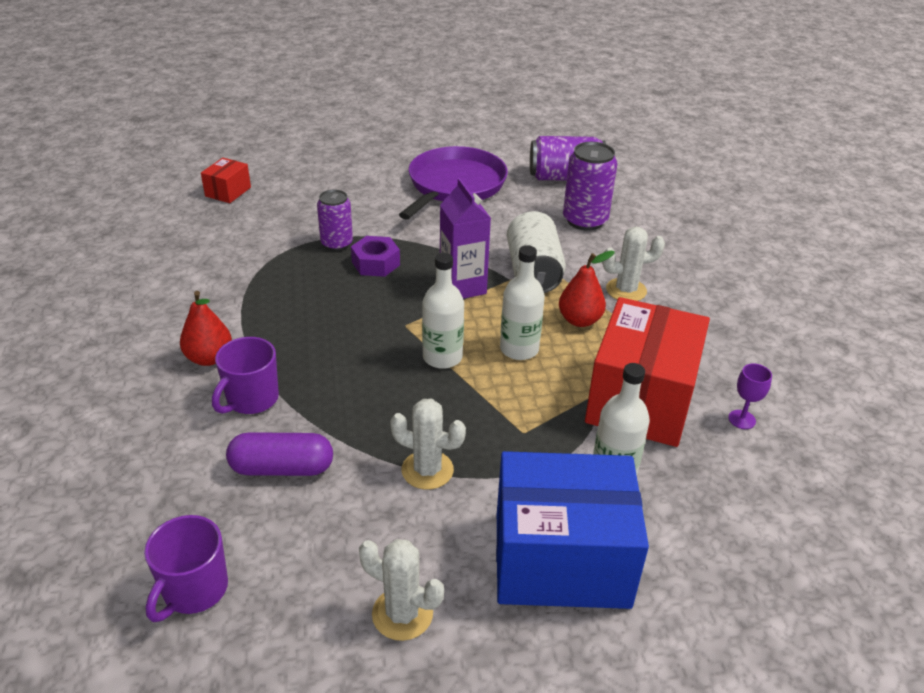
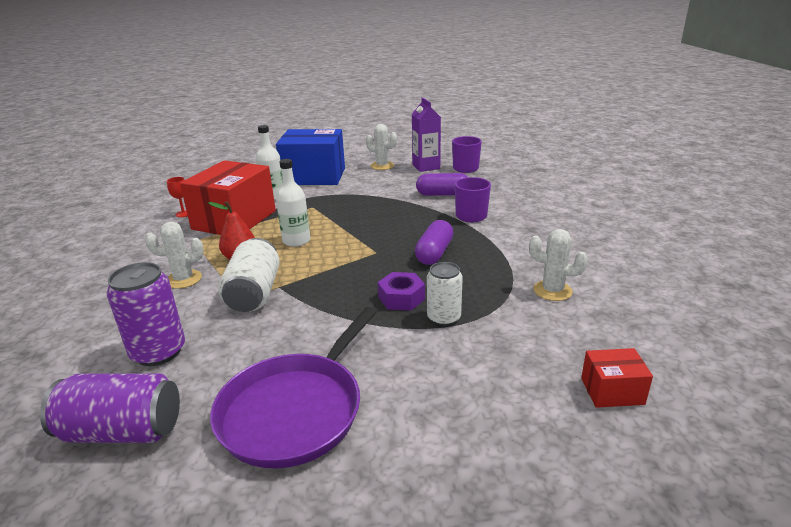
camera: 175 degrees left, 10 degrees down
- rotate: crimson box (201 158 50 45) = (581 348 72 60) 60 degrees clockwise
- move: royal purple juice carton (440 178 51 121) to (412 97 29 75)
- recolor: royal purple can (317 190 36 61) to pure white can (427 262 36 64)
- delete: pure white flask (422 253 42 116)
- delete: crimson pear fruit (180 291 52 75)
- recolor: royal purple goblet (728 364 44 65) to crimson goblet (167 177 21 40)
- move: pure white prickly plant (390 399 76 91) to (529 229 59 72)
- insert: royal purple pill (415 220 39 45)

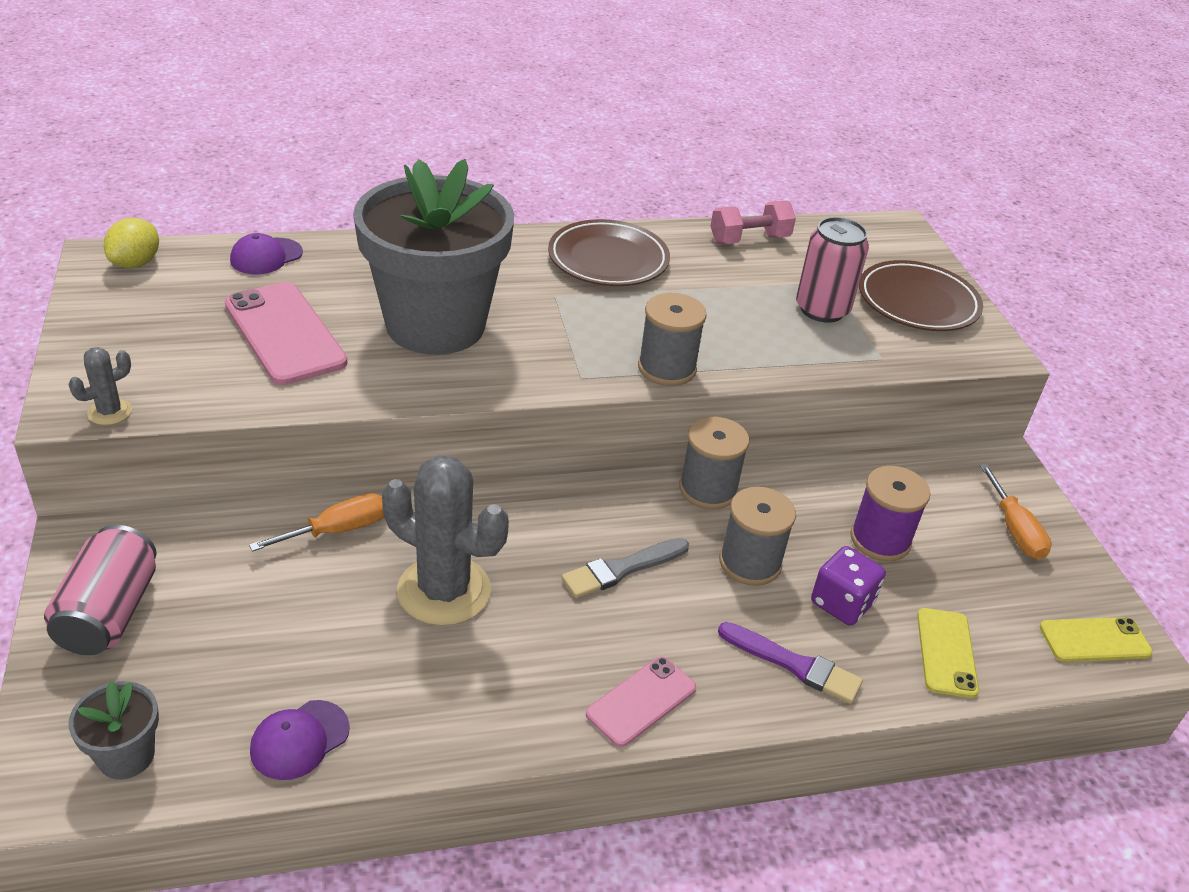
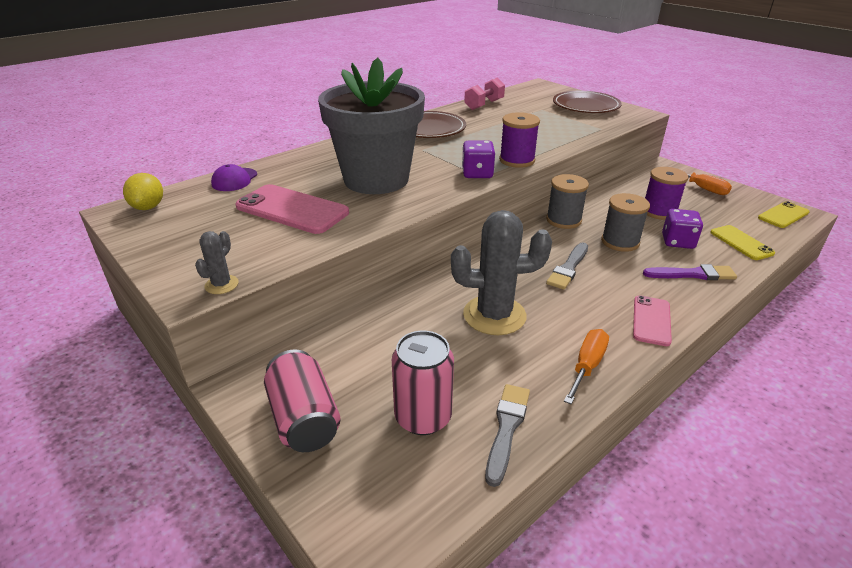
camera: 25 degrees left, 5 degrees down
- move: rose-pink can (796 217 73 106) to (392 330 62 105)
- recolor: ash-grey spool (638 293 69 93) to royal purple spool (499 112 41 56)
- move: orange-coloured screwdriver (249 493 135 59) to (564 329 45 75)
- delete: ash-grey plant pot (68 681 91 99)
- replace: royal purple cap (250 700 100 80) to ash-grey brush (485 384 45 103)
- insert: royal purple die (462 141 33 37)

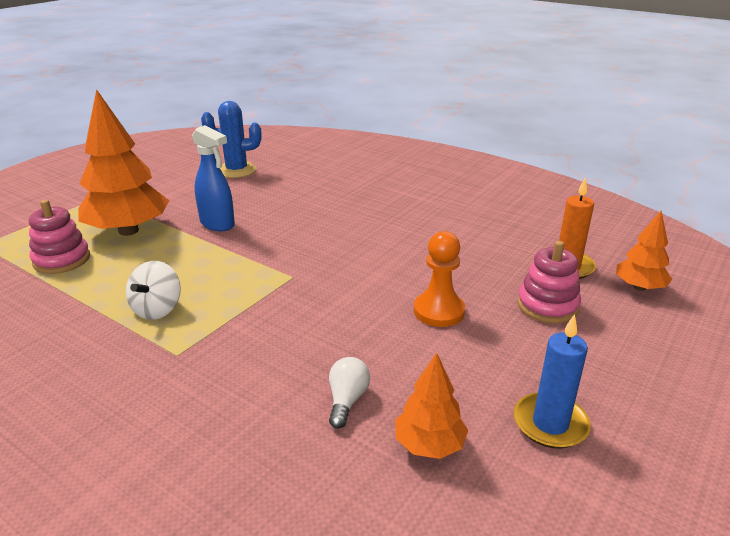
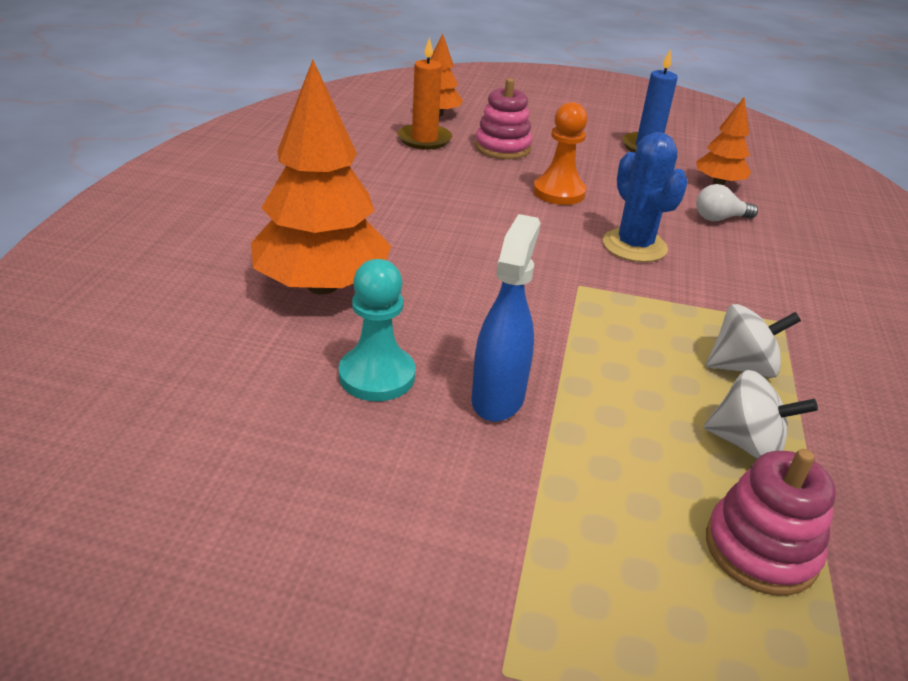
camera: 115 degrees left, 5 degrees up
- move: orange-coloured toy tree (78 89 91 147) to (251 60 140 235)
- move: cobalt prickly plant (201 101 61 77) to (602 132 86 130)
- insert: teal pawn (339 259 76 142)
- insert: pure white spinning top (704 370 114 89)

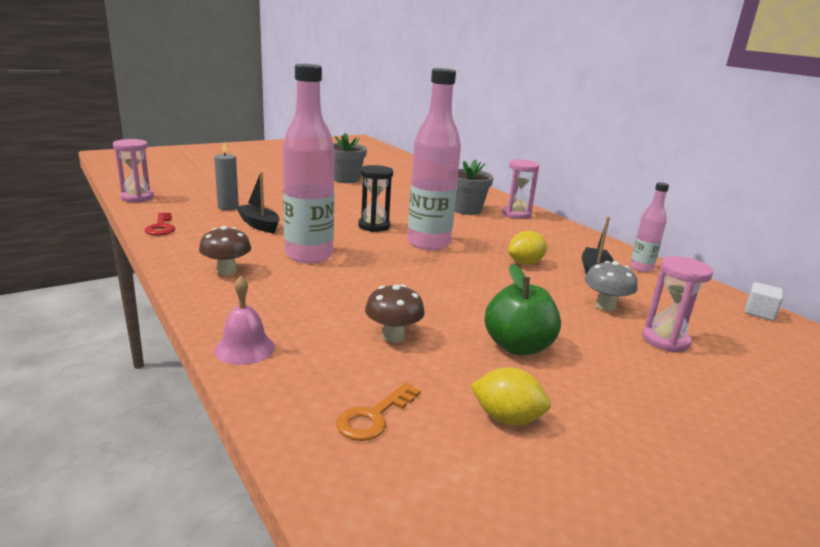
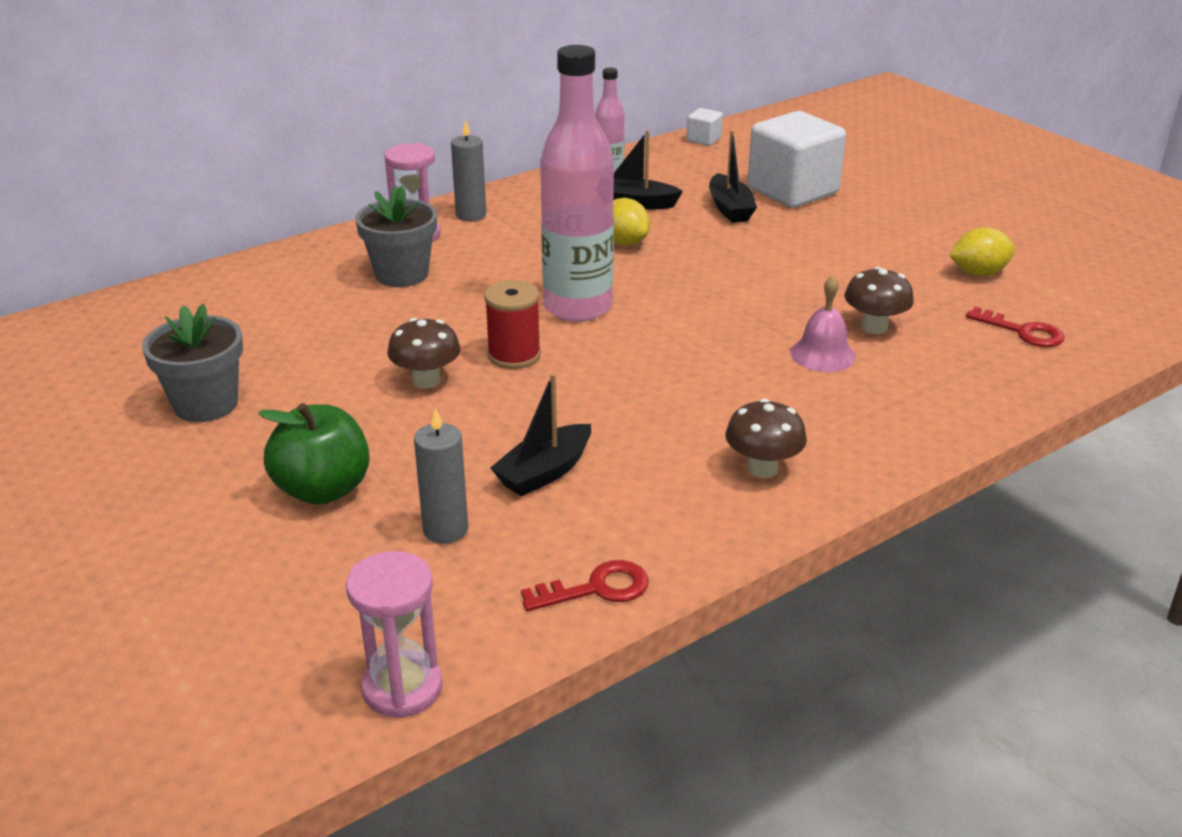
camera: 90 degrees left, 10 degrees up
- delete: rose-pink flask (282 64 53 199)
- replace: ebony sand timer (358 165 35 67) to crimson spool (484 280 57 89)
- replace: rose-pink sand timer (642 256 71 96) to pure white block (747 111 99 97)
- replace: ash-grey toadstool (585 261 53 50) to ebony boat (709 130 48 93)
- move: emerald toy apple (485 264 76 91) to (258 403 112 102)
- move: rose-pink school bell (214 276 61 89) to (790 276 66 96)
- rotate: yellow toy lemon (470 367 81 58) = (949 227 66 49) 60 degrees clockwise
- recolor: orange-coloured door key (336 382 84 59) to crimson door key (966 307 99 40)
- insert: ash-grey candle (451 120 35 101)
- insert: russet toadstool (387 318 74 71)

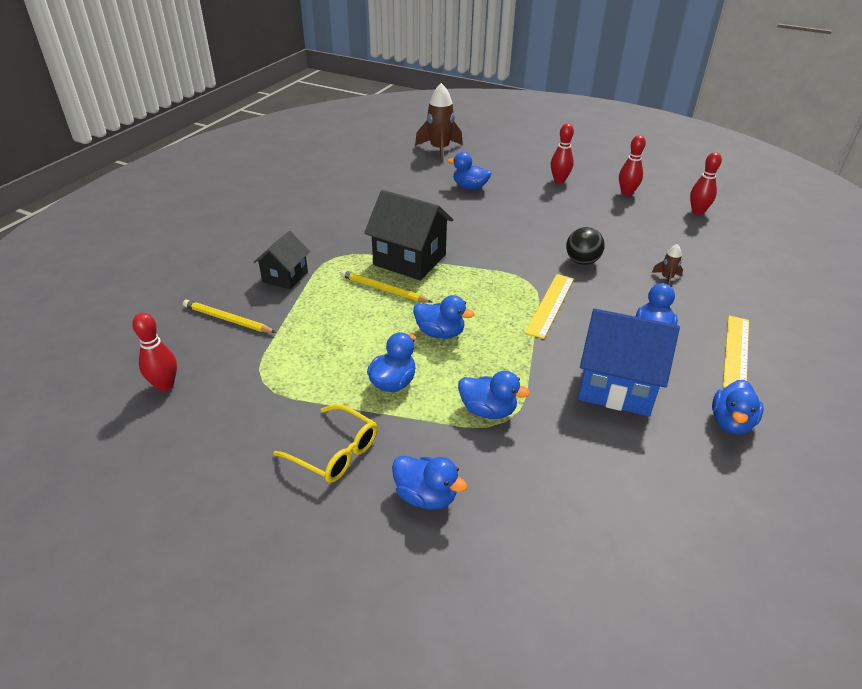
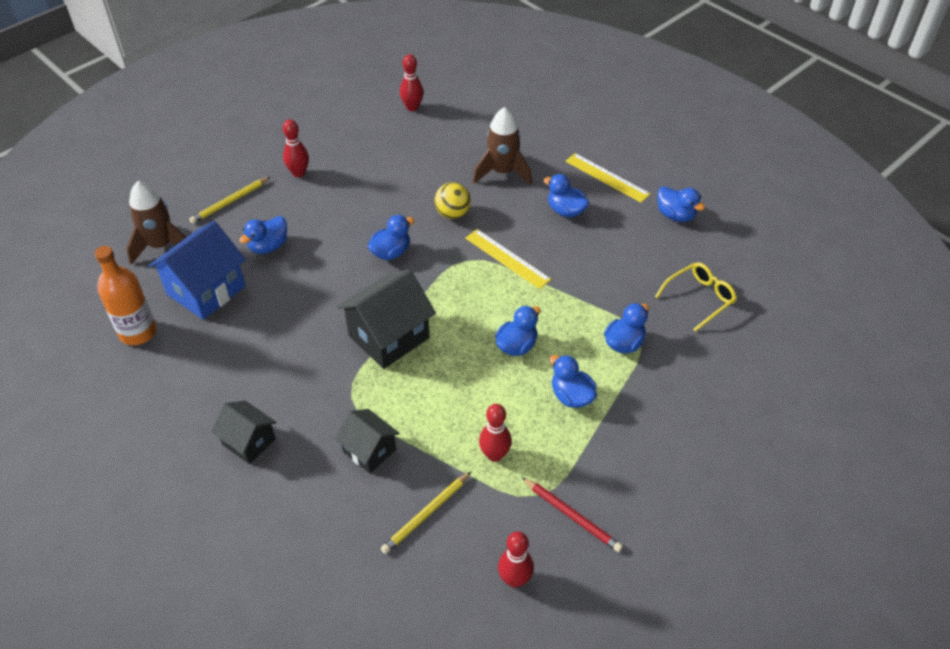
camera: 70 degrees left, 10 degrees up
- move: crimson skittle (619 135 27 61) to (479 404 33 58)
- recolor: ebony ball (566 227 39 38) to yellow ball (435 182 36 37)
- resize: russet spaceship (651 244 32 41) = (473 107 59 78) x2.19
- move: yellow pencil (340 270 92 33) to (190 177 80 47)
- move: cobalt cottage (578 308 102 108) to (148 221 98 99)
- move: yellow spectacles (273 404 104 79) to (655 262 82 70)
- move: cobalt duck (392 456 76 54) to (368 215 47 45)
- insert: orange-coloured flask (95 246 62 99)
- insert: ebony cottage (211 401 66 63)
- insert: crimson pencil (522 477 101 75)

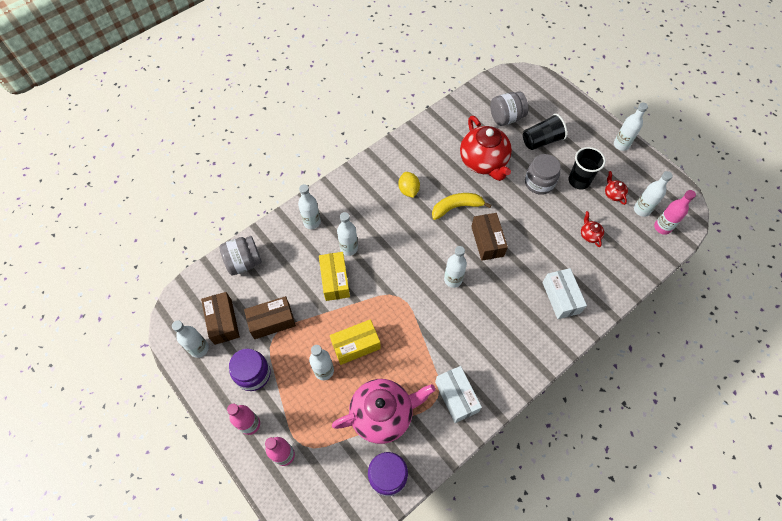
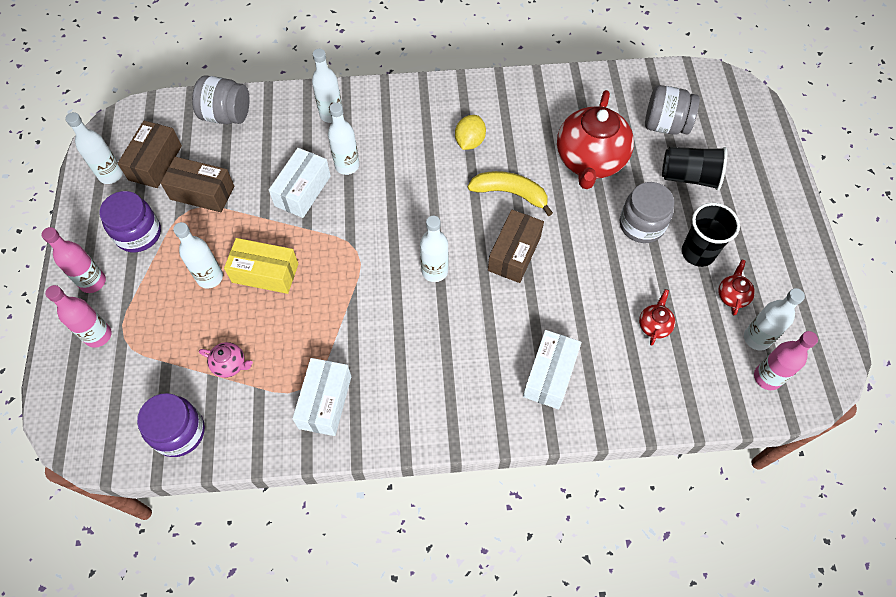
camera: 35 degrees right, 0 degrees up
- delete: pure white flask (614 103 34 48)
- recolor: yellow box (319 252 31 49) to pure white box (269 148 62 70)
- resize: rose-pink china teapot (332 379 103 65) = (199 342 54 36) x0.42

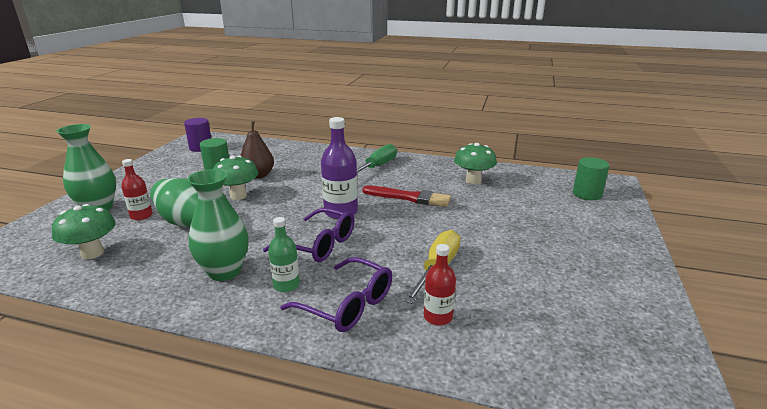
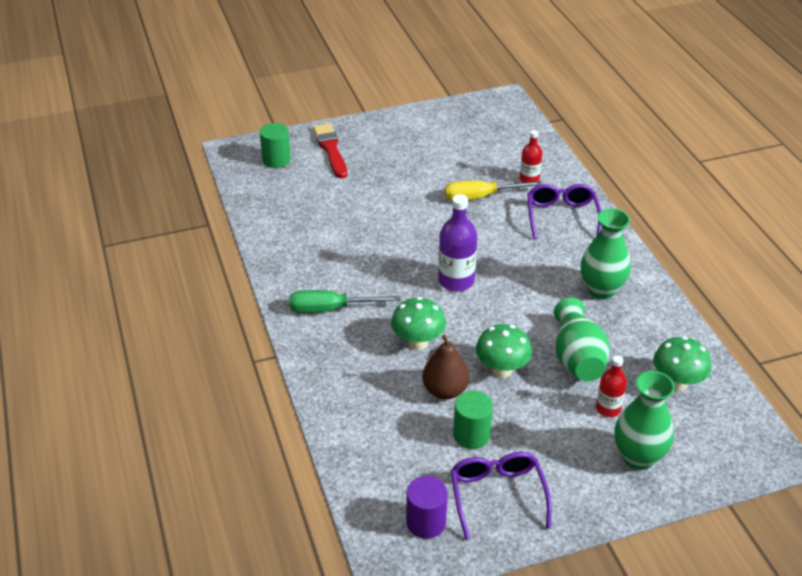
camera: 125 degrees left, 15 degrees up
- move: emerald toadstool (454 143 43 42) to (391 297 55 53)
- move: crimson brush (362 185 89 22) to (313 123 34 55)
- move: royal purple spectacles (263 208 91 54) to (451 452 101 88)
- delete: emerald flask (268 217 32 75)

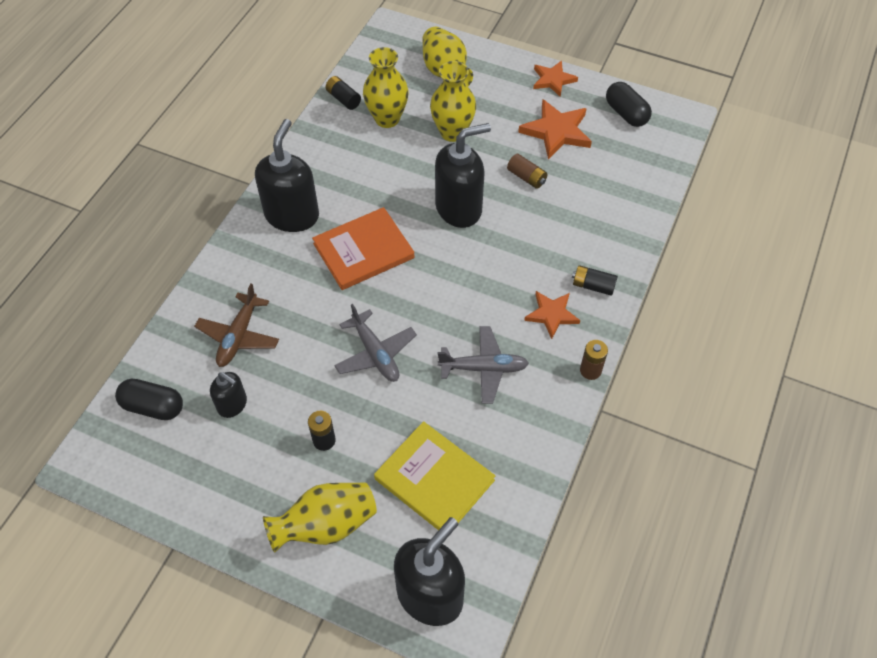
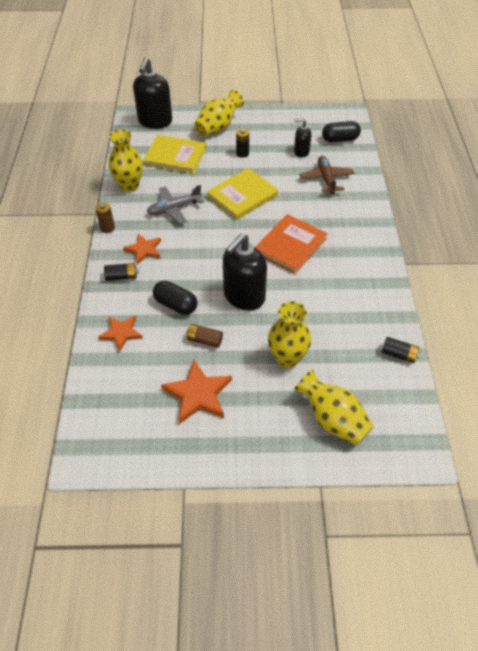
camera: 155 degrees right, 5 degrees down
- move: yellow tall vase (363 47 45 81) to (108 129 35 63)
- move: orange-coloured five-pointed star (533 60 45 37) to (98 316 45 36)
- move: ebony pill (606 82 46 45) to (153 281 45 34)
- delete: ebony pump bottle (255 119 64 113)
- replace: ash-grey plane (334 304 83 78) to yellow hardback (207 168 71 52)

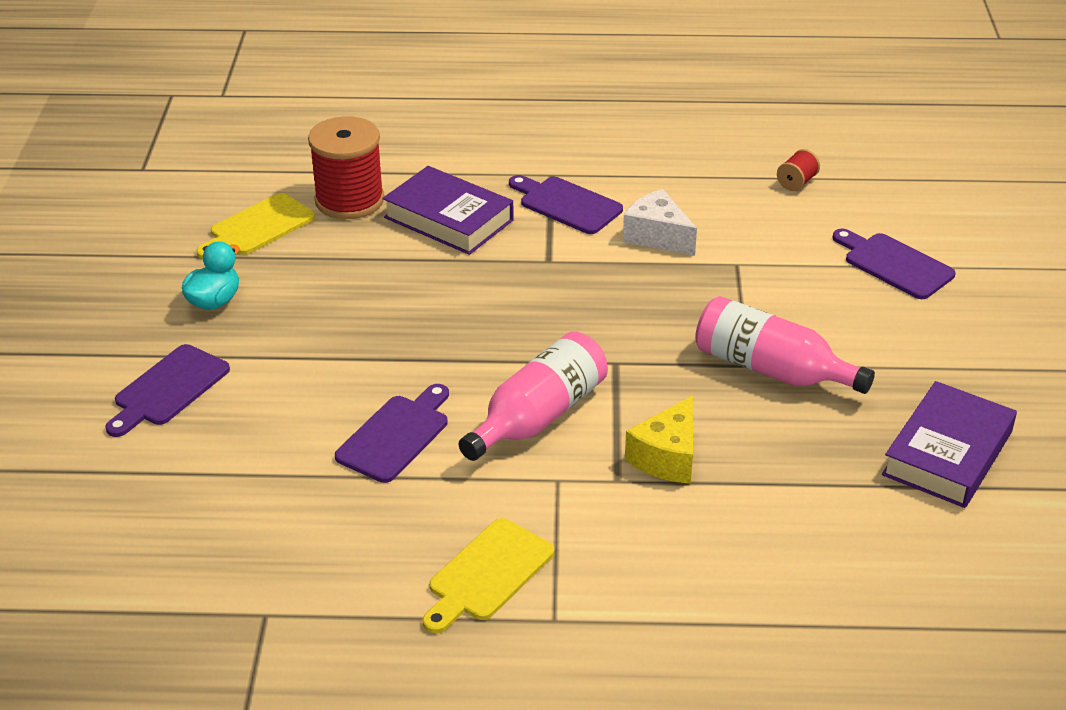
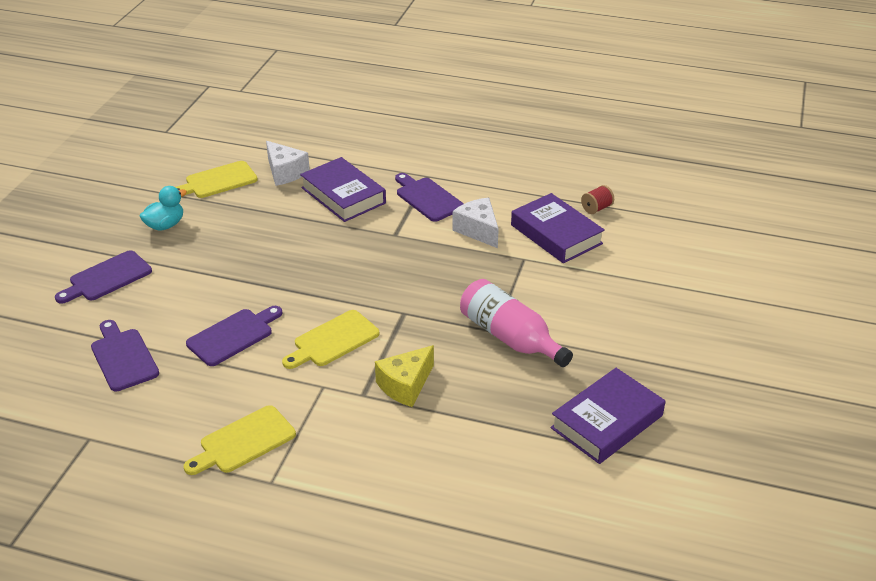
camera: 15 degrees right, 0 degrees up
- replace: crimson spool (308 116 76 103) to pure white cheese (266 141 44 45)
- move: royal purple chopping board (832 229 124 70) to (91 320 68 71)
- replace: rose-pink flask (458 331 150 130) to yellow chopping board (282 310 98 59)
- insert: royal purple hardback (511 193 94 70)

